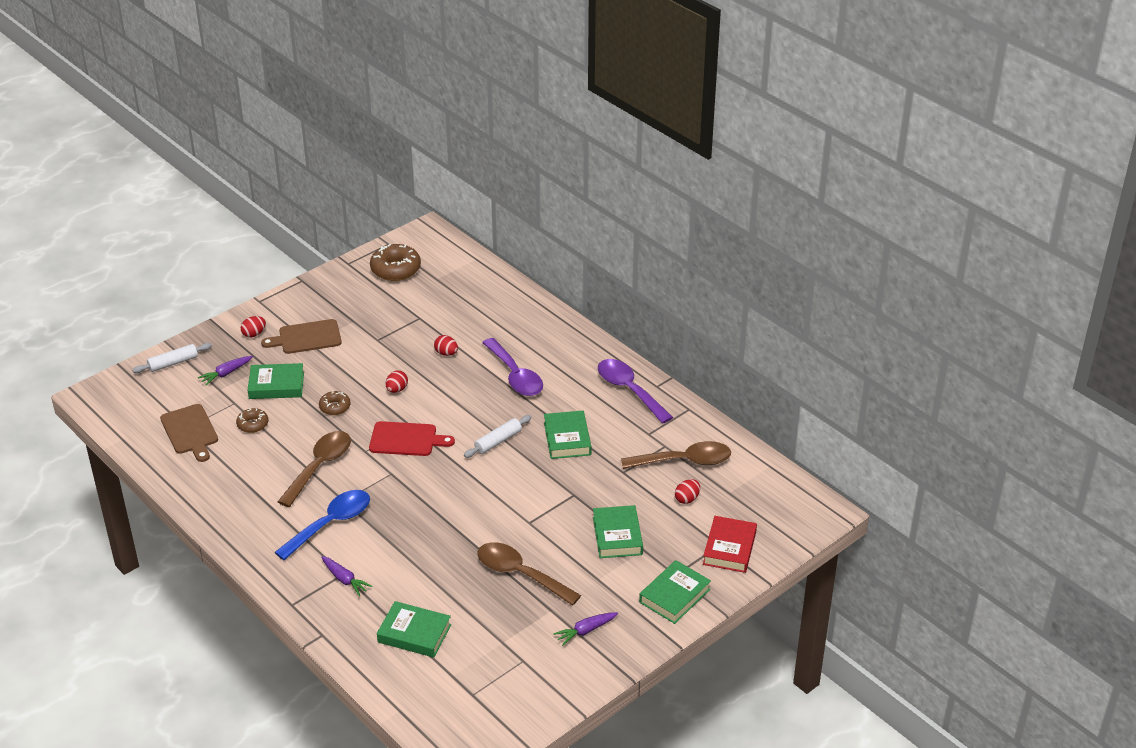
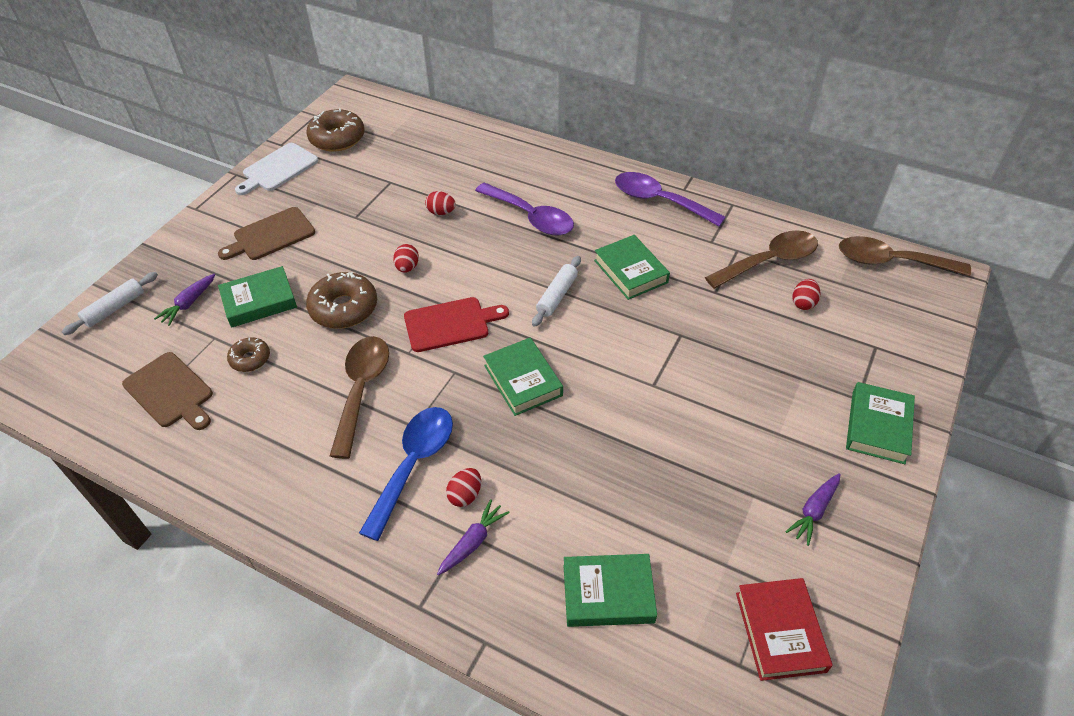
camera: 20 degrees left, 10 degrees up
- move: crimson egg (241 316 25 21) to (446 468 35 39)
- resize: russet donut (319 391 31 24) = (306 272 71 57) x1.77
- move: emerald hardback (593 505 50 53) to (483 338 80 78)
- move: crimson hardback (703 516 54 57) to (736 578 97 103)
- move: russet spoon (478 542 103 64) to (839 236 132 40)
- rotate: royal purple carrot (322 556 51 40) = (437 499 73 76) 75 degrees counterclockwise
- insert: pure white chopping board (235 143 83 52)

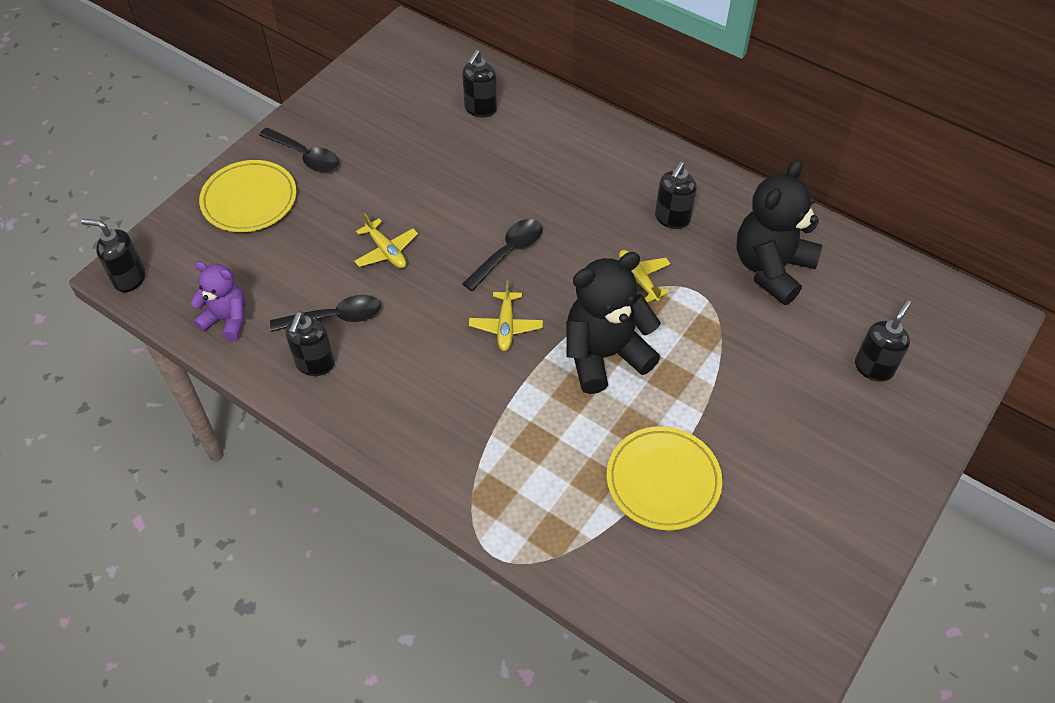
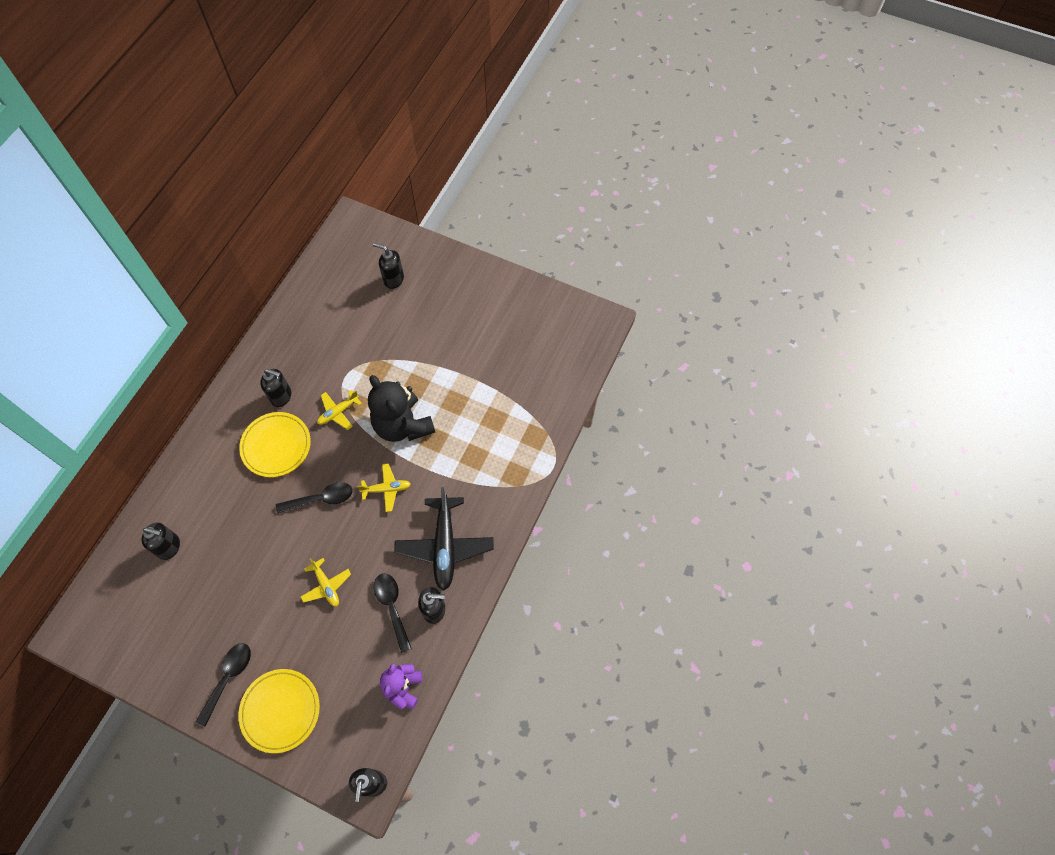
camera: 100 degrees left, 10 degrees up
- delete: ebony teddy (736 159 86 146)
- rotate: yellow plane (354 213 64 55) = (301 558 50 49) 105 degrees clockwise
- rotate: ebony spoon (462 219 80 72) = (276 482 77 32) 135 degrees clockwise
- move: yellow plate (607 426 115 104) to (239 412 72 65)
- insert: ebony plane (394 487 100 104)

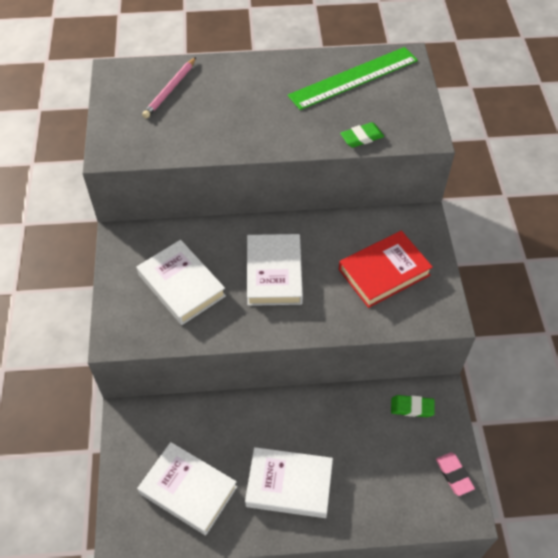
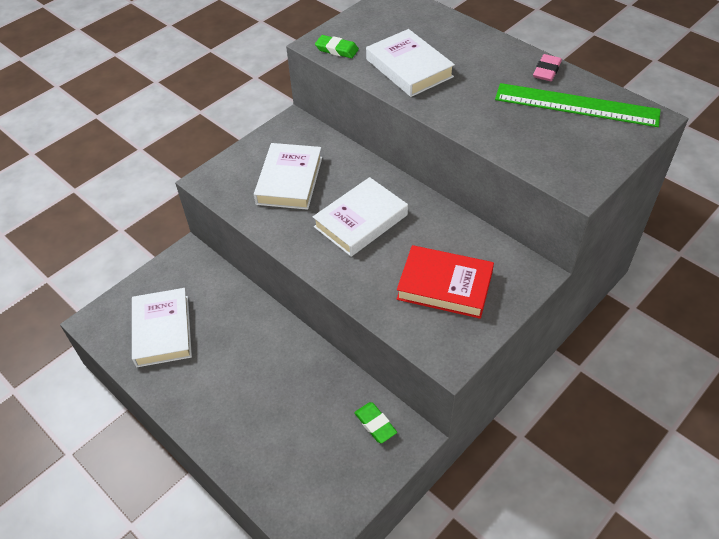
camera: 50 degrees right, 5 degrees down
- delete: rose-pink pencil (142 57 54 62)
- move: emerald gum eraser (340 122 44 26) to (315 35 44 23)
- move: pure white hardback (245 447 88 71) to (366 29 89 68)
- move: rose-pink gum eraser (436 452 39 44) to (533 54 29 27)

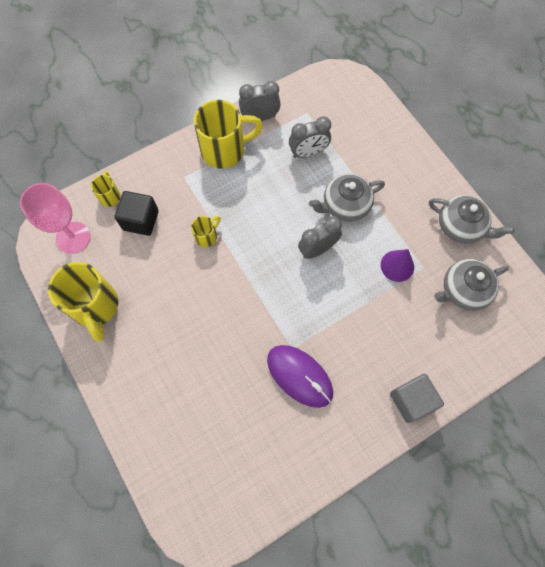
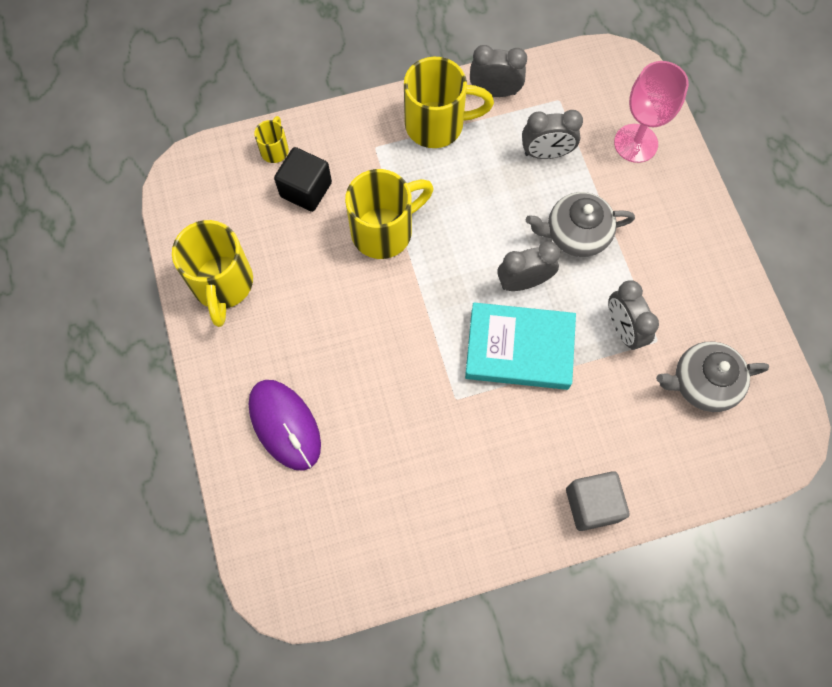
camera: 15 degrees right, 0 degrees up
- move: rose-pink goblet (20 183 71 71) to (614 61 75 102)
- delete: ash-grey china teapot (429 195 86 49)
- resize: yellow coffee mug (191 216 30 31) = (345 169 89 90) x2.07
- replace: royal purple solid cone (381 249 33 33) to ash-grey bedside clock (609 280 50 70)
- move: royal purple mouse (267 345 66 63) to (249 380 72 91)
- insert: teal hardback (465 302 111 88)

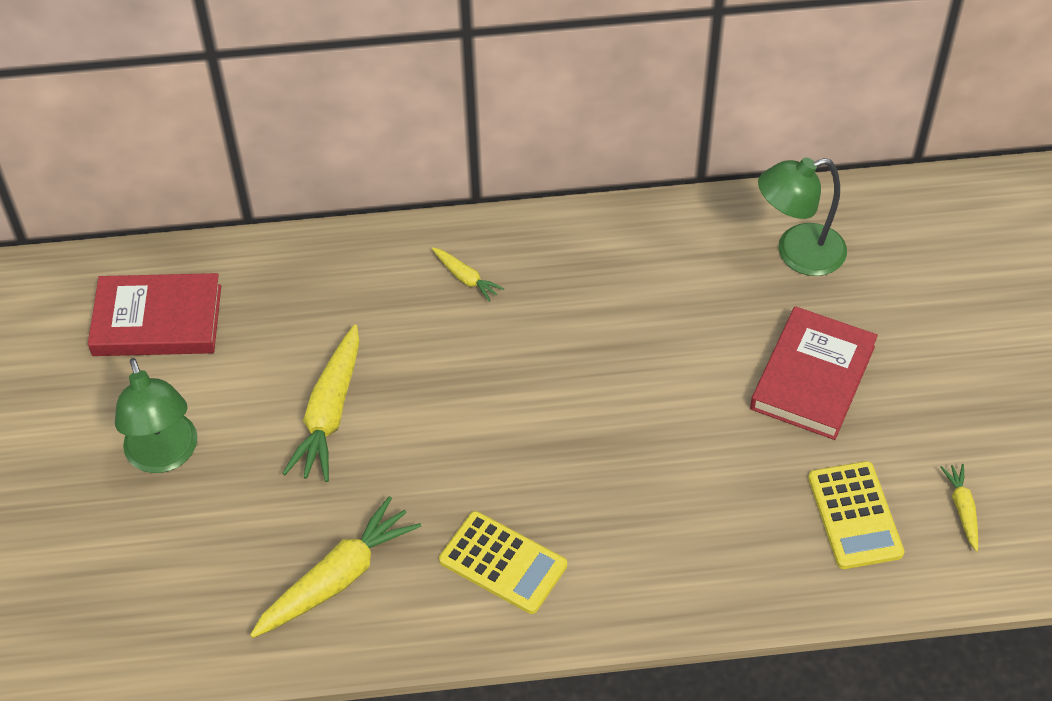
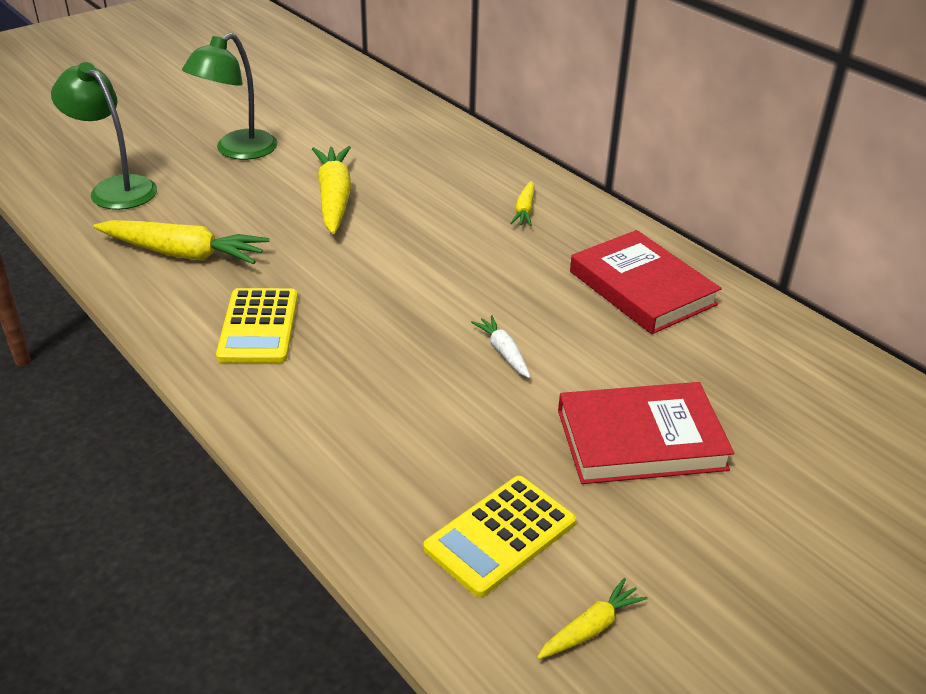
camera: 55 degrees right, 15 degrees down
- move: emerald desk lamp (758 157 89 119) to (51 62 106 148)
- move: crimson hardback (88 273 133 83) to (570 230 152 104)
- rotate: yellow carrot (282 324 78 158) = (312 146 39 88) 105 degrees clockwise
- insert: pure white carrot (471 315 59 63)

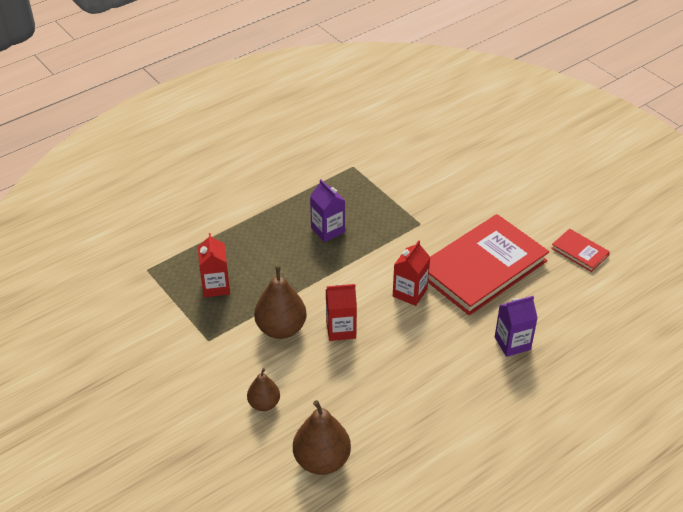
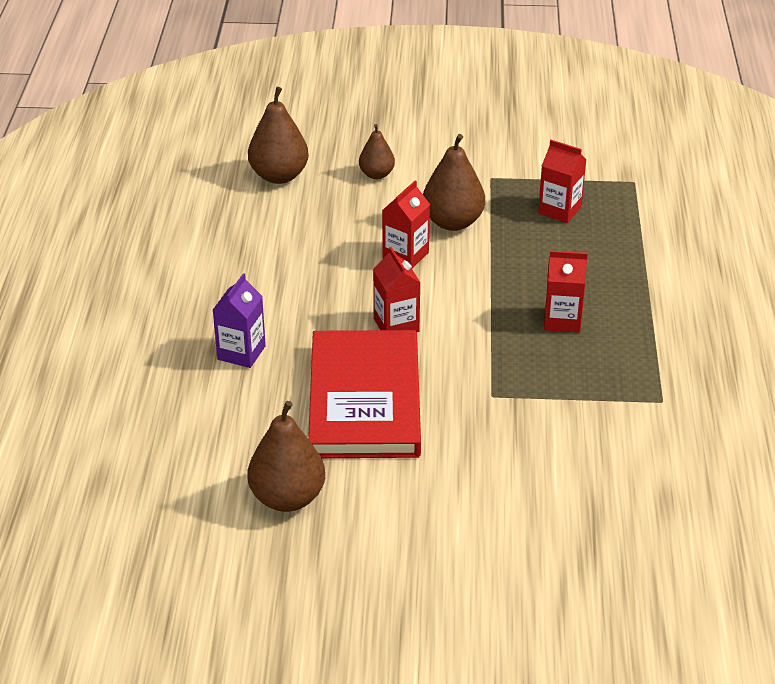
camera: 130 degrees right, 5 degrees down
- recolor: royal purple juice carton (310 179 35 63) to crimson juice carton (544 251 44 81)
- replace: crimson hardback (551 229 59 43) to russet pear fruit (248 401 77 111)

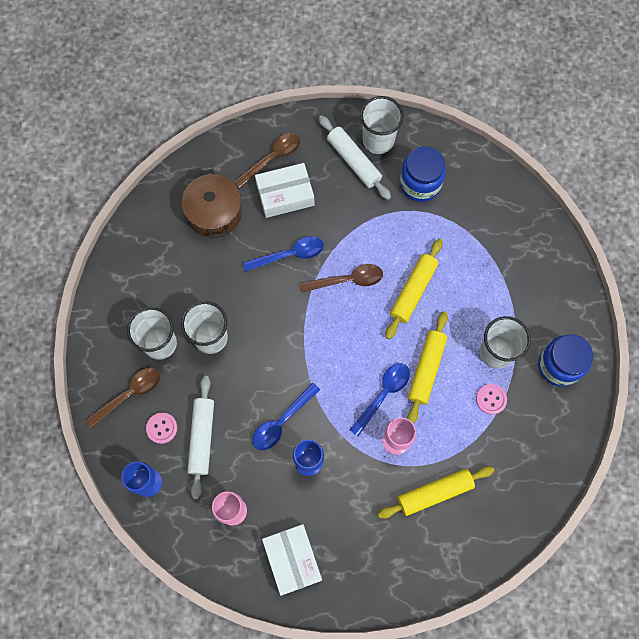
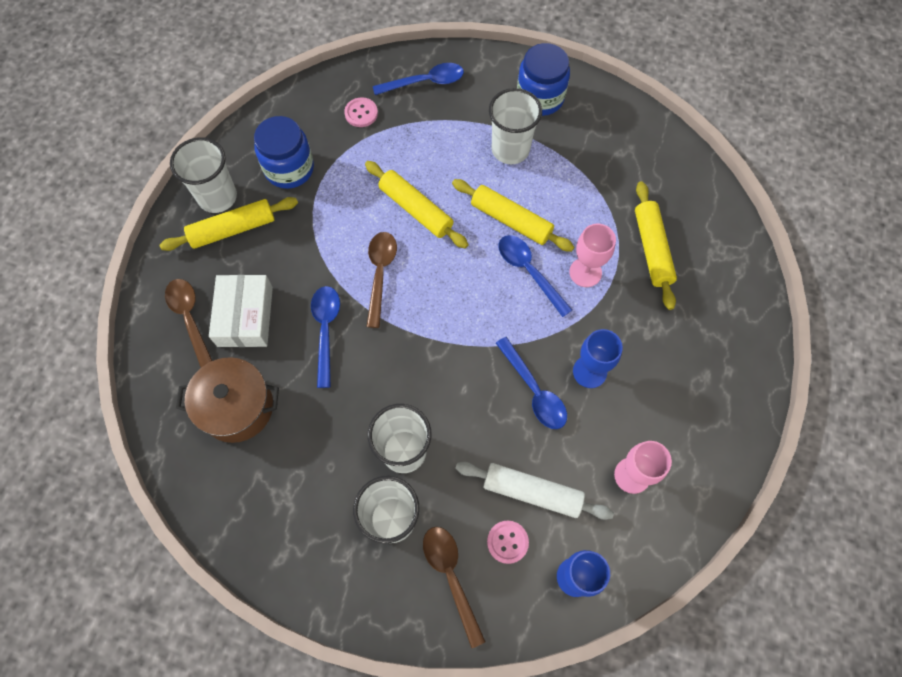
camera: 75 degrees left, 5 degrees down
- recolor: pure white pastry roller (319 115 72 85) to yellow pastry roller (159 197 139 54)
- move: rose-pink button (476 384 31 31) to (344 97 34 30)
- delete: pure white box (262 524 60 72)
- insert: cobalt spoon (373 63 91 32)

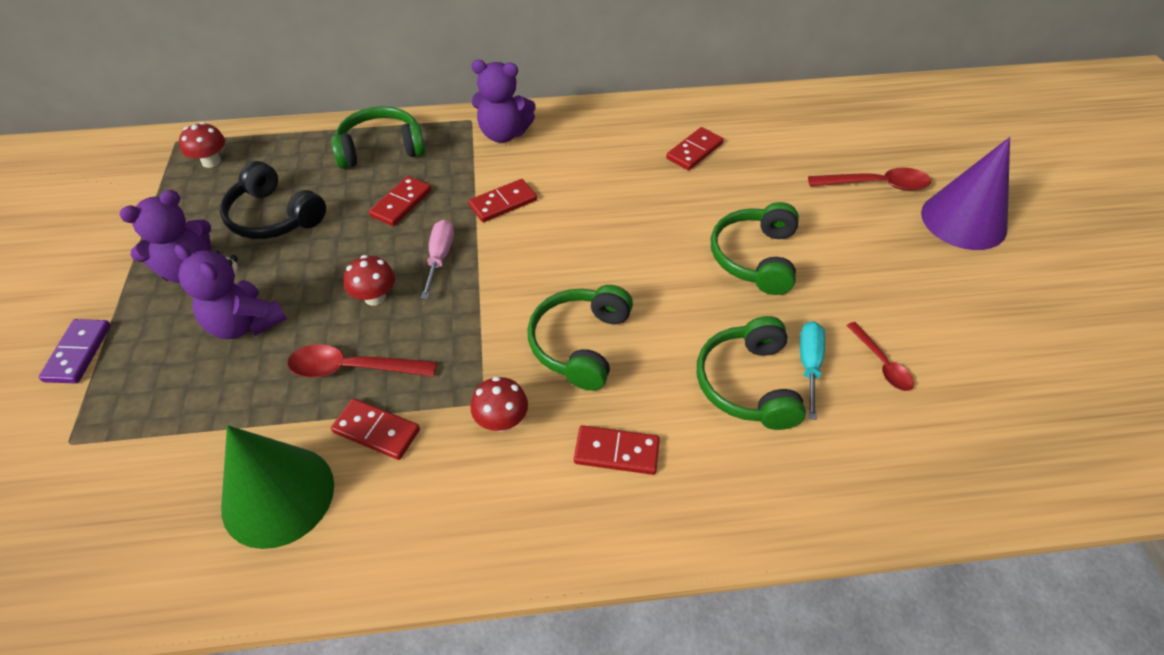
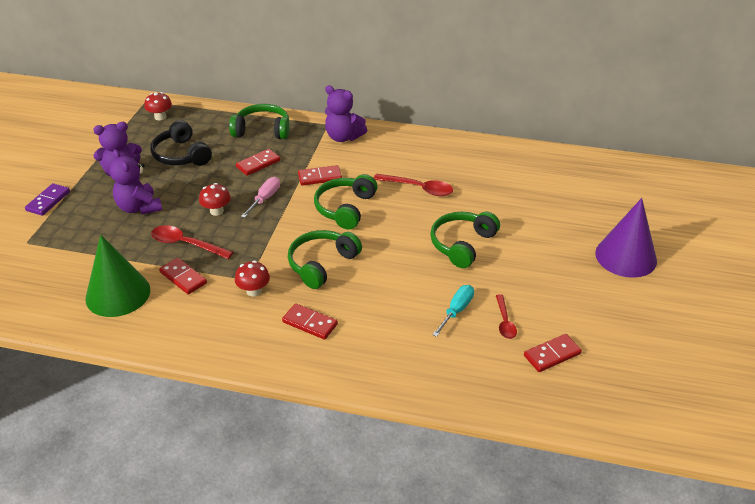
camera: 20 degrees right, 10 degrees down
- move: crimson domino piece (666 127 58 43) to (524 334 58 38)
- move: crimson spoon (808 167 123 24) to (374 174 79 22)
- move: emerald over-ear headphones (697 316 109 114) to (314 174 64 56)

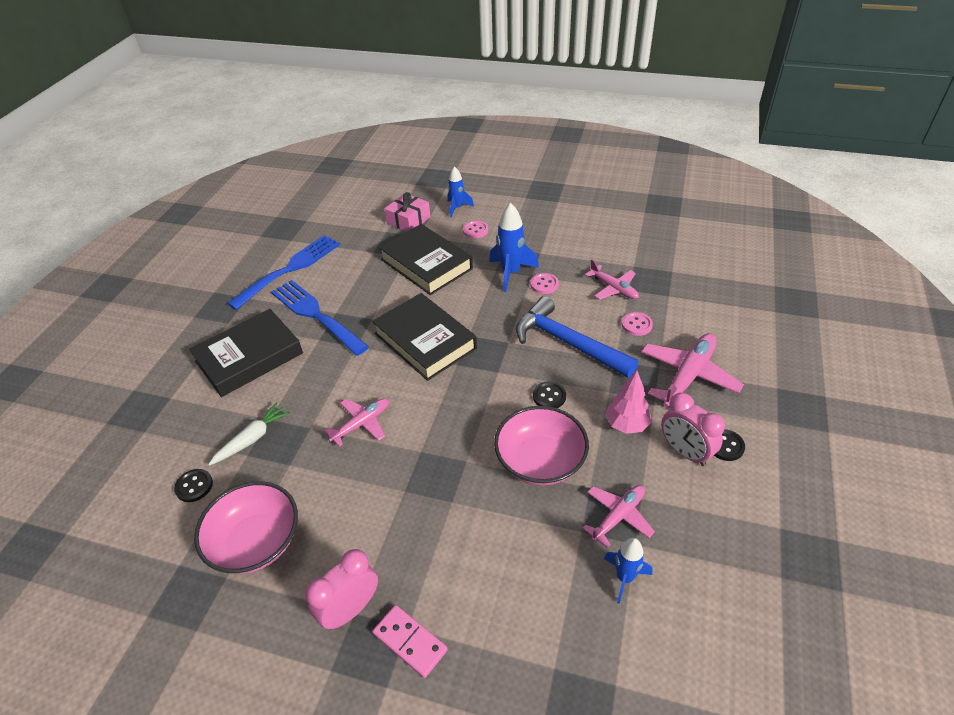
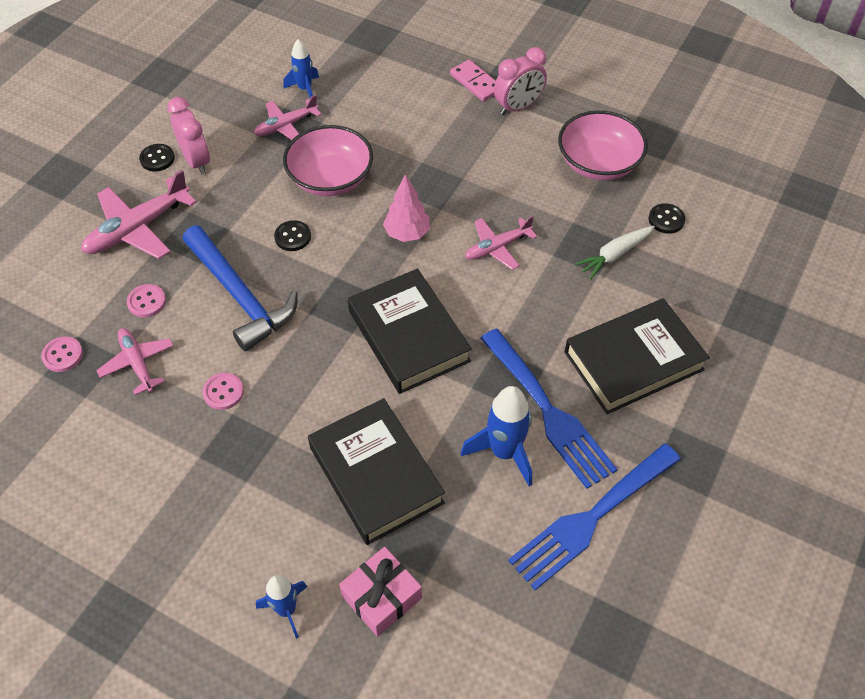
camera: 170 degrees left, 10 degrees up
- move: cobalt spaceship (489 203 50 89) to (461 386 71 100)
- move: rose-pink button (463 220 25 18) to (41 336 42 36)
- move: rose-pink toy tree (605 371 46 63) to (383 174 47 68)

